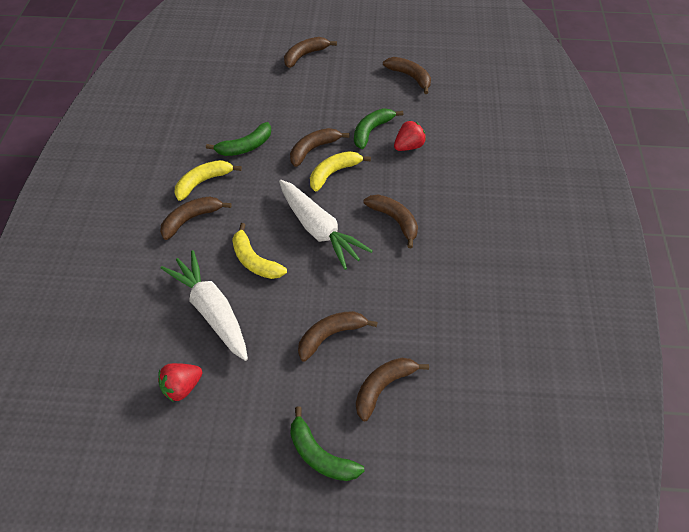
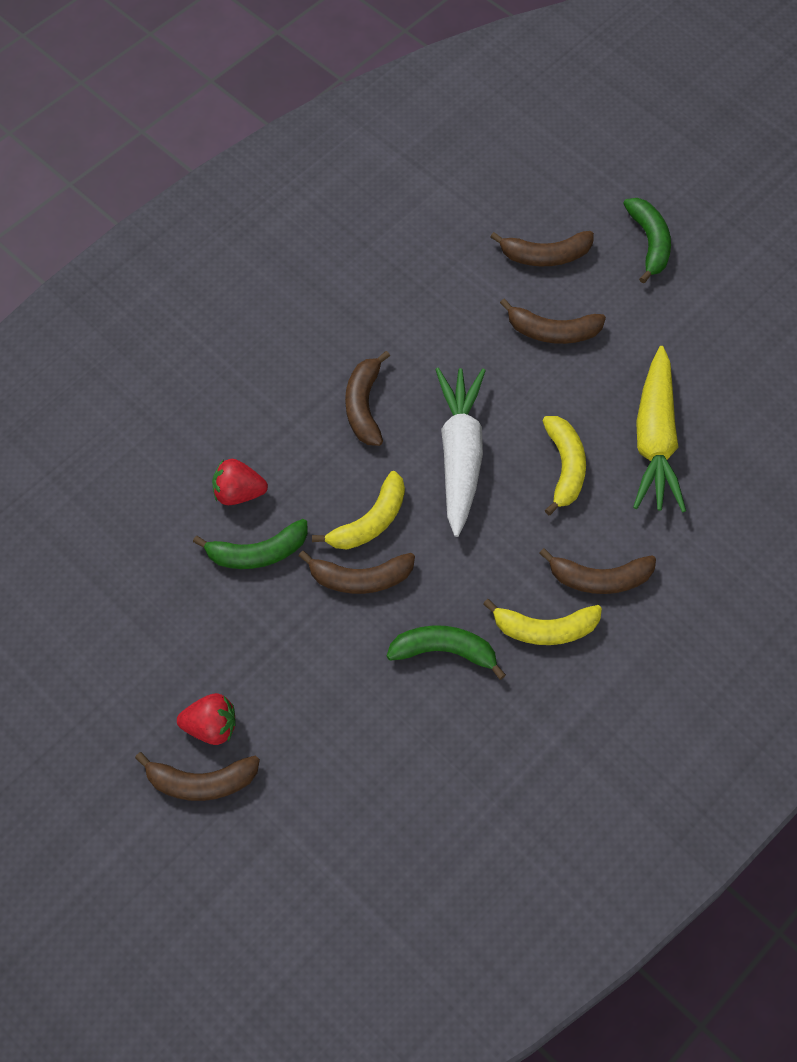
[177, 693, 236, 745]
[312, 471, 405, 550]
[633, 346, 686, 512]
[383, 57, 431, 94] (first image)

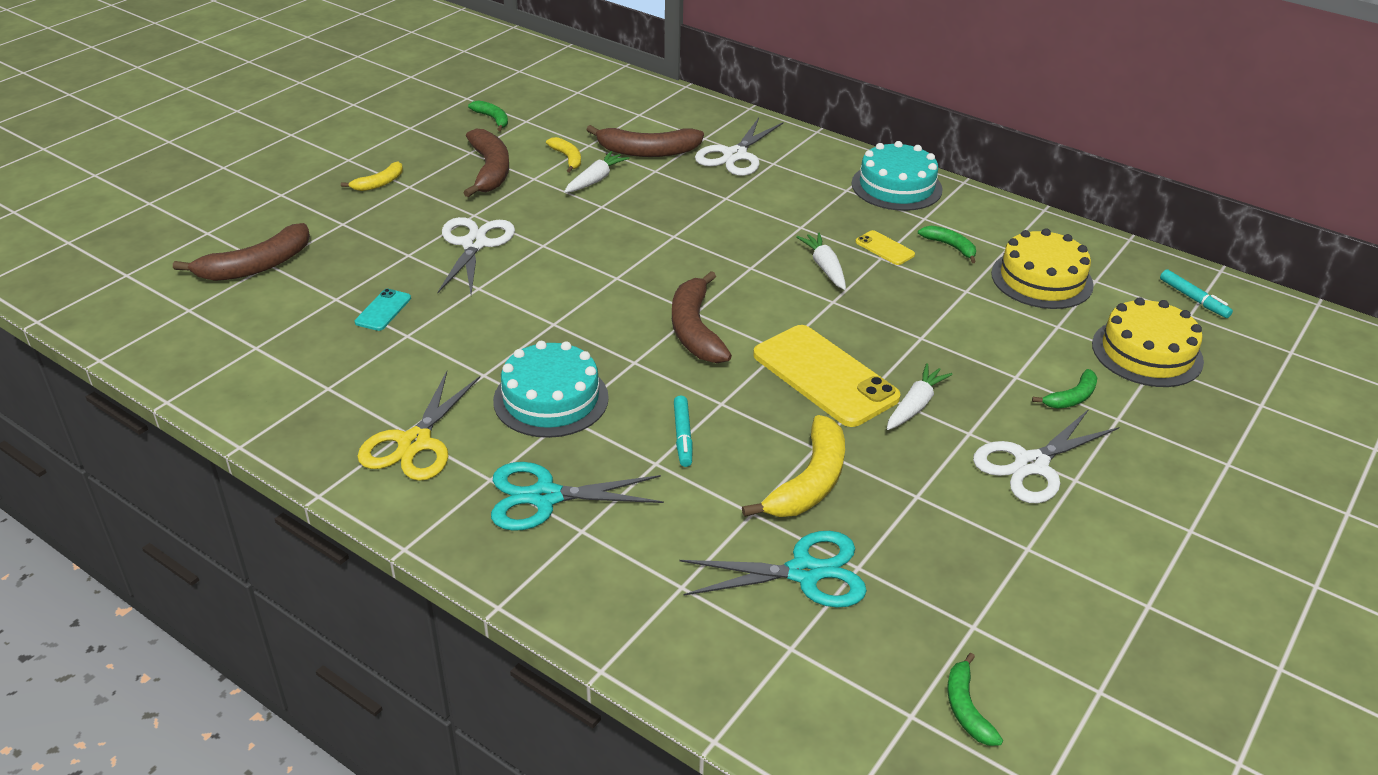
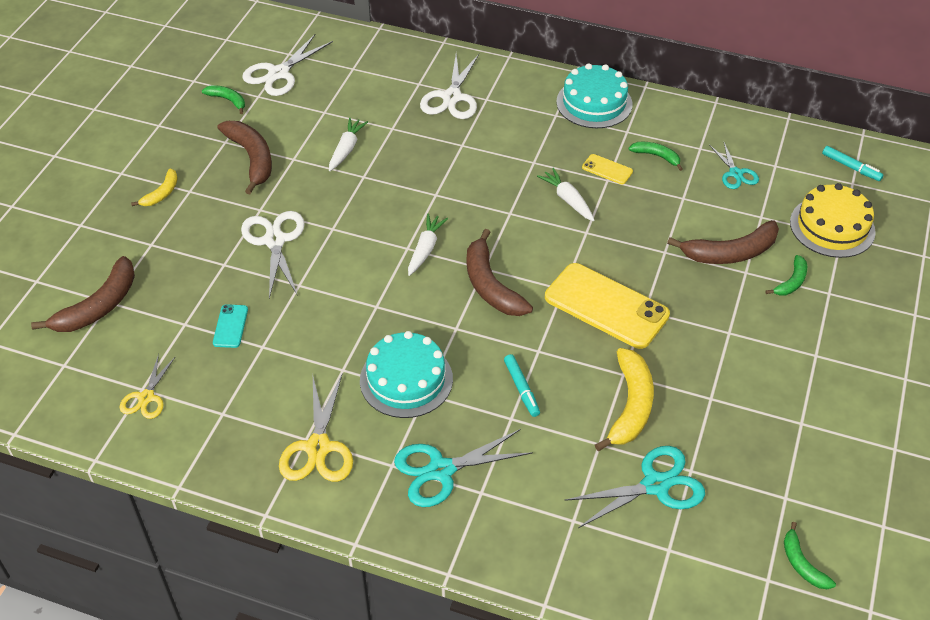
[120, 354, 176, 419]
[242, 34, 333, 96]
[408, 213, 448, 276]
[667, 220, 779, 264]
[709, 142, 759, 189]
[546, 137, 581, 173] (first image)

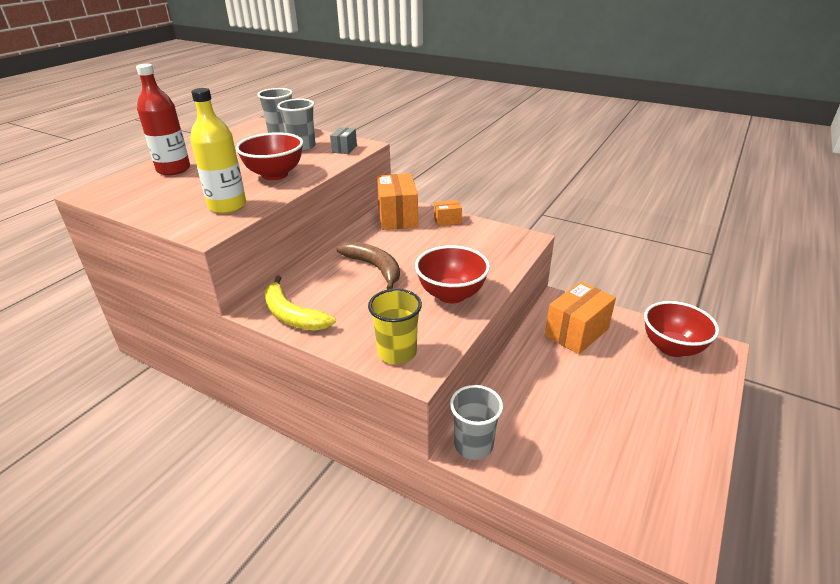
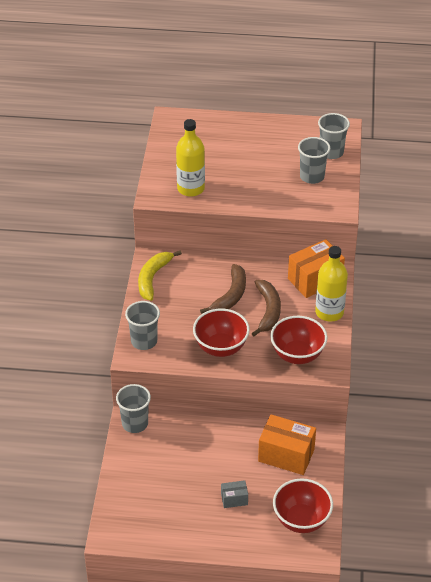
[125, 301, 160, 350]
[221, 480, 248, 508]
[251, 280, 281, 336]
[270, 316, 328, 364]
[315, 246, 348, 322]
[136, 64, 190, 175] (first image)

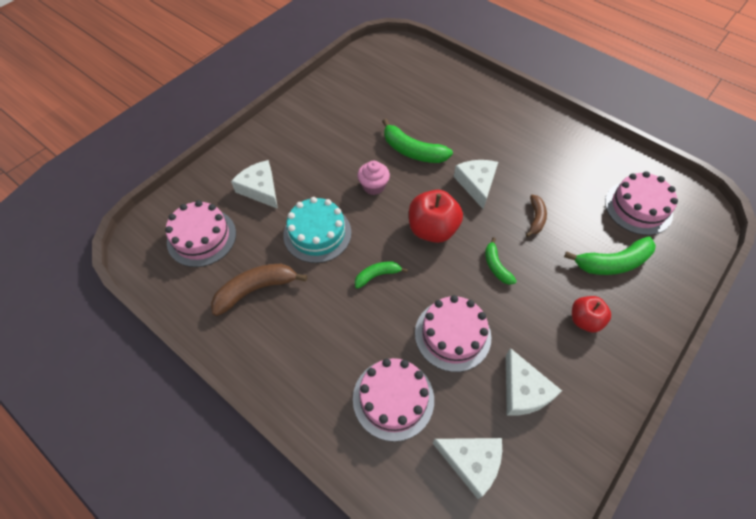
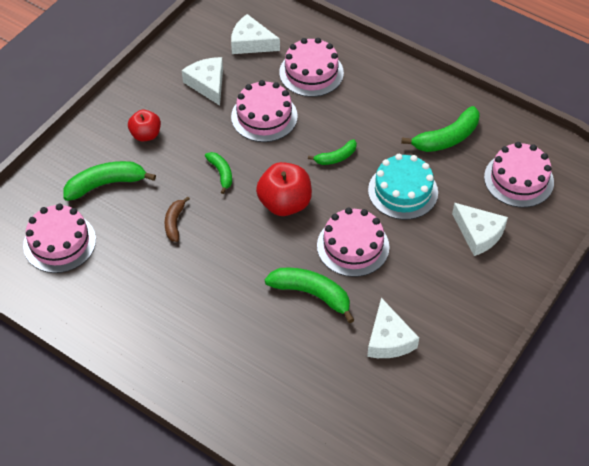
[317, 208, 389, 277]
[367, 298, 419, 358]
[401, 106, 480, 152]

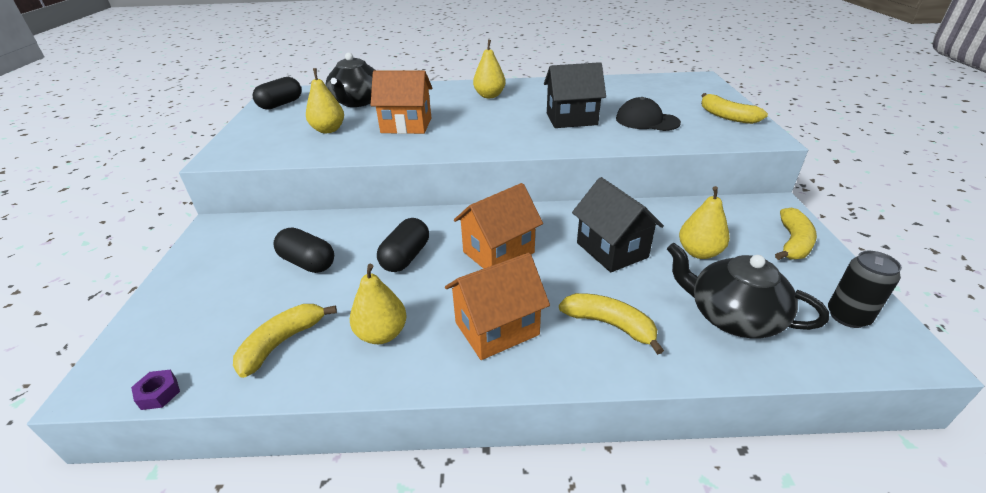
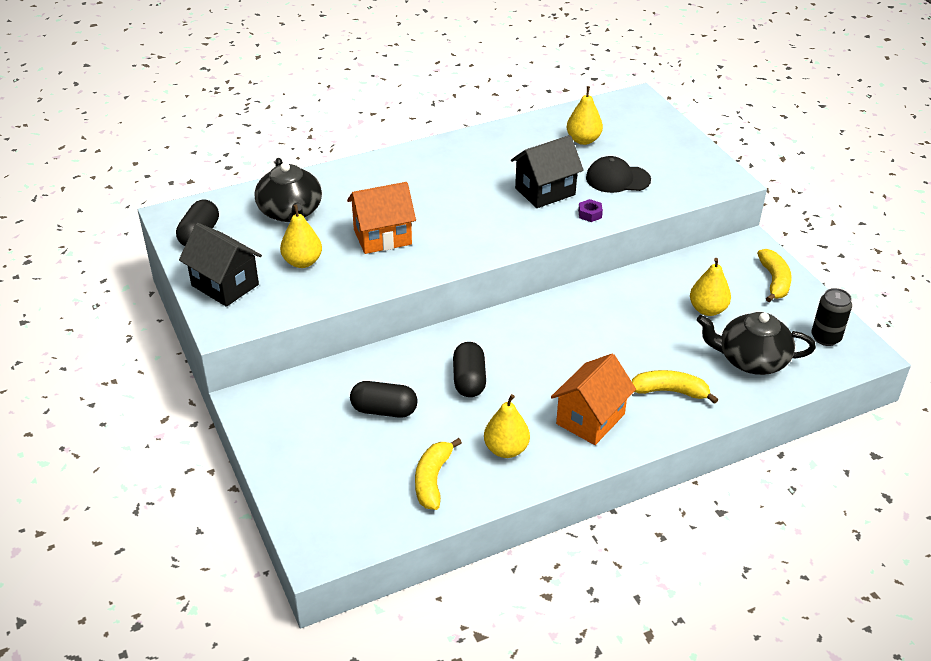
[179, 223, 262, 307]
[567, 86, 603, 145]
[578, 199, 603, 222]
[454, 183, 543, 269] (first image)
[701, 93, 768, 124] (first image)

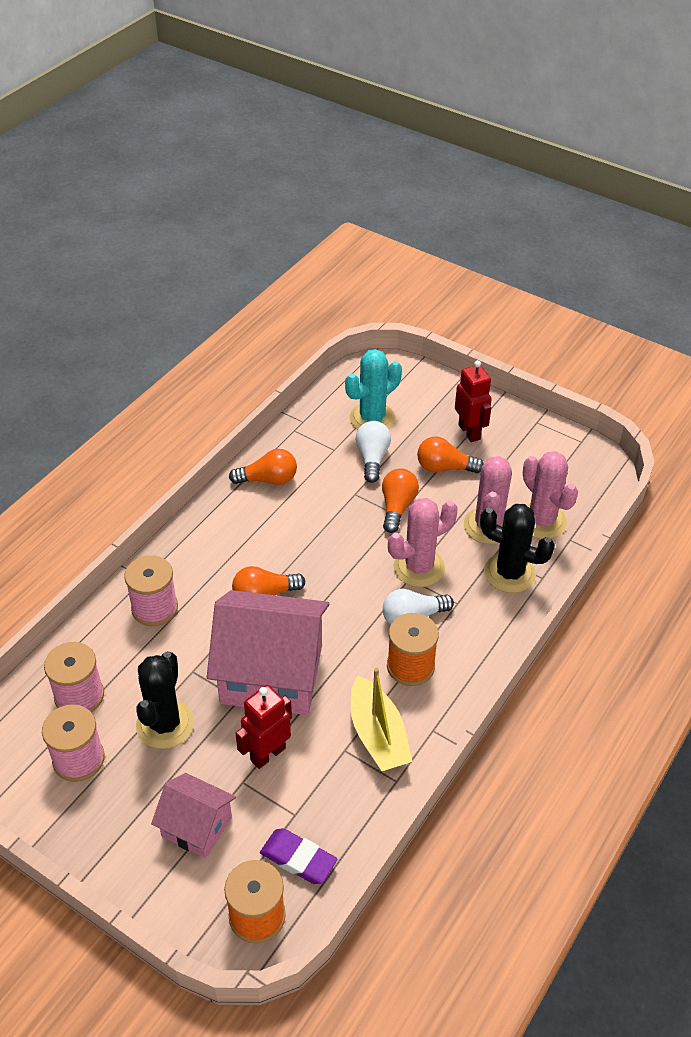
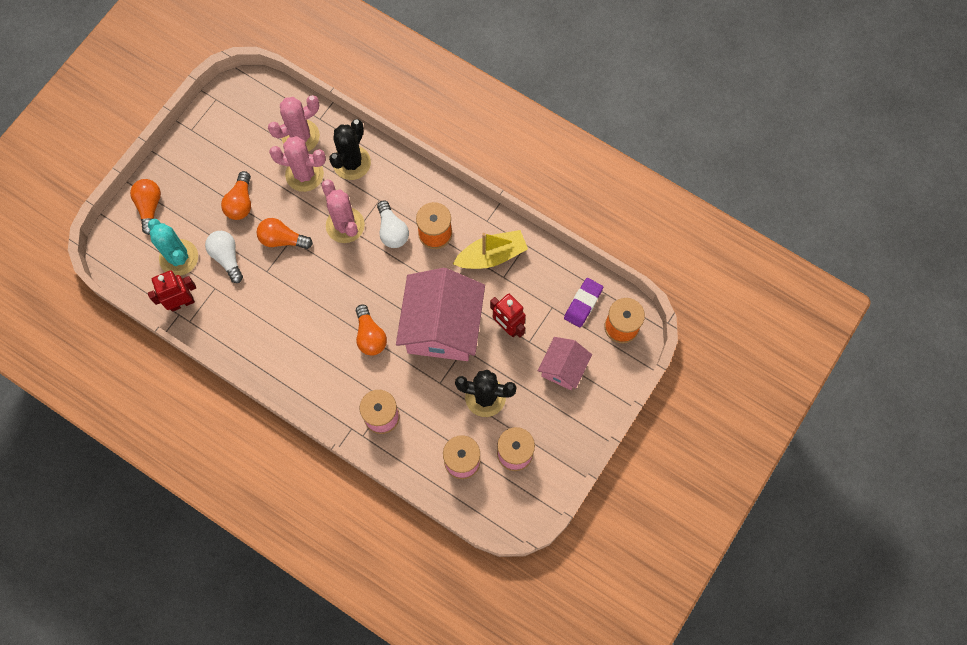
[130, 179, 161, 235]
[148, 271, 196, 312]
[205, 231, 243, 283]

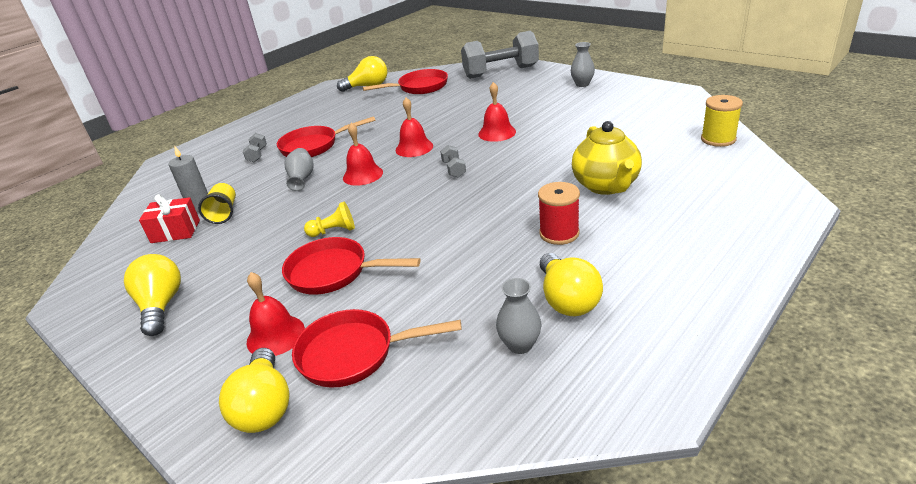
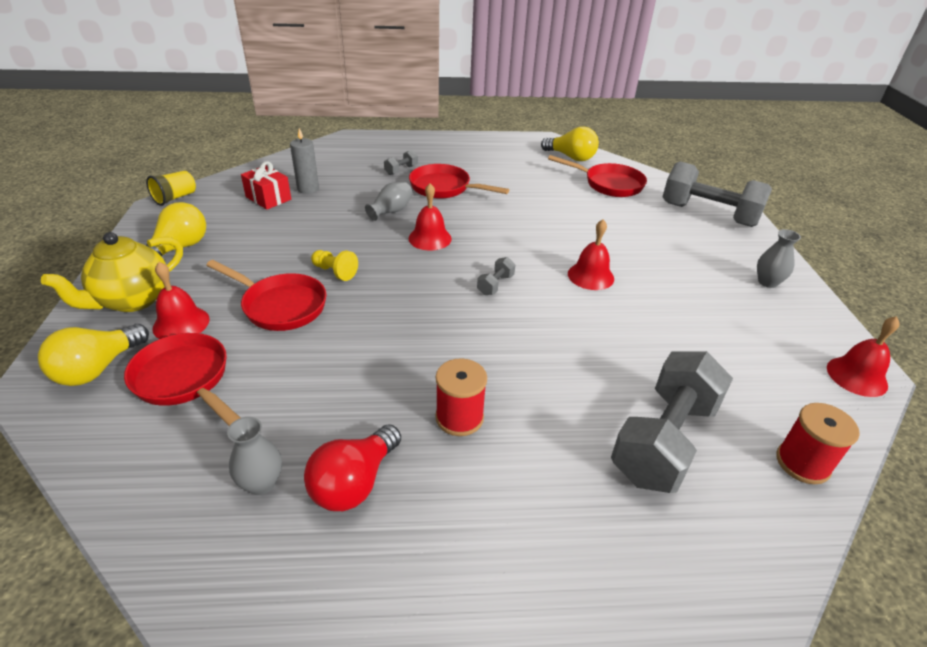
[41, 232, 183, 312]
[146, 171, 196, 206]
[206, 260, 326, 331]
[304, 424, 401, 511]
[611, 351, 733, 493]
[776, 403, 860, 484]
[827, 316, 900, 397]

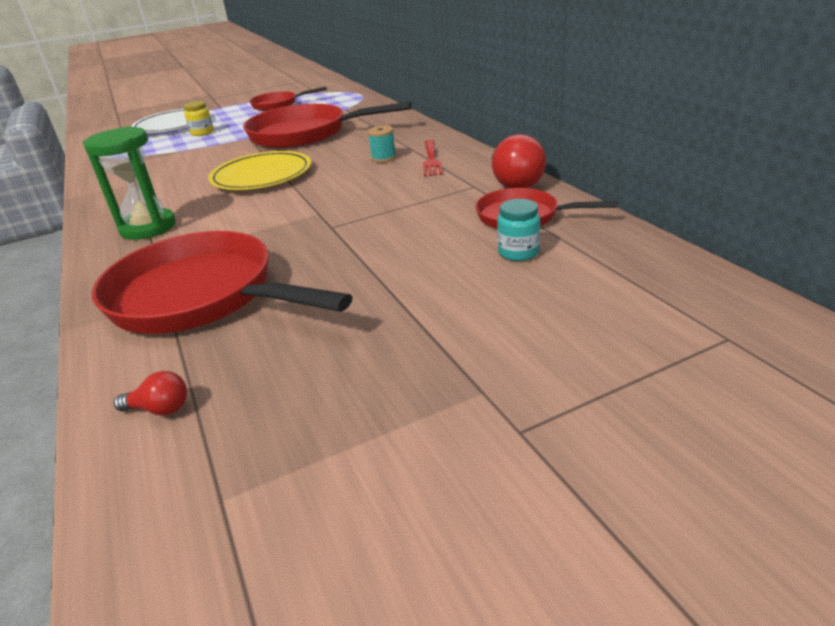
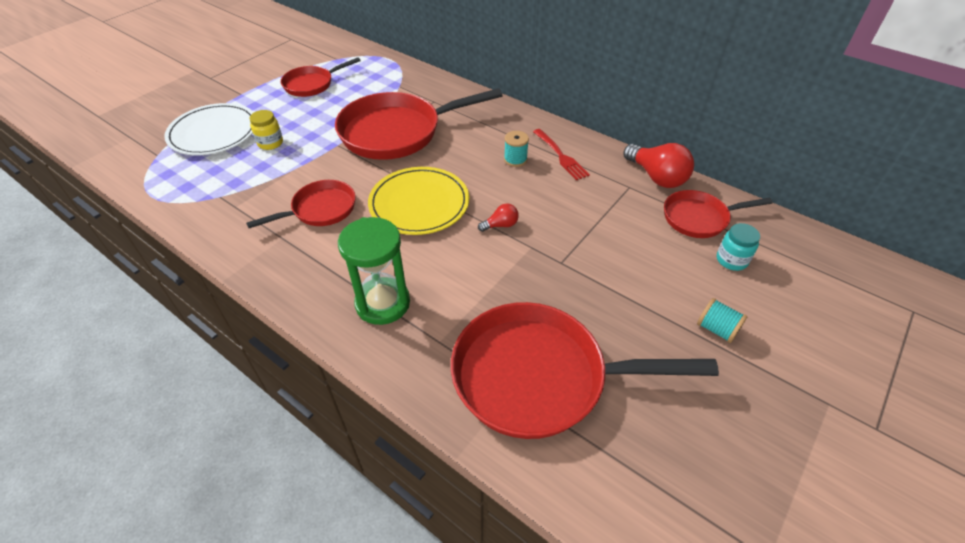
[246, 180, 356, 228]
[478, 203, 519, 232]
[697, 298, 747, 343]

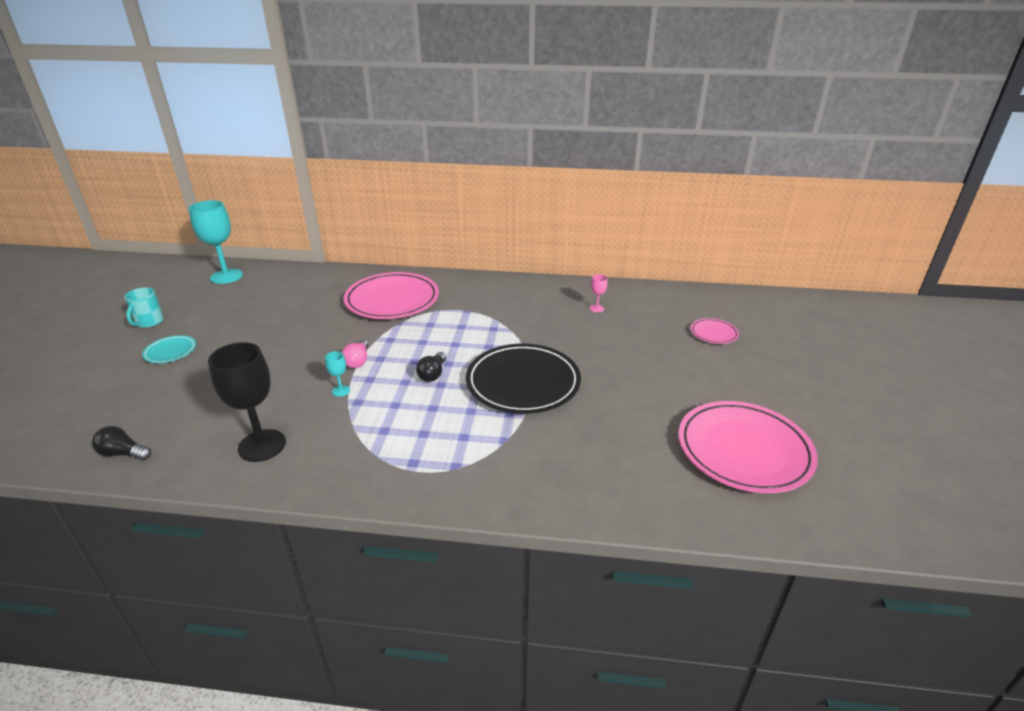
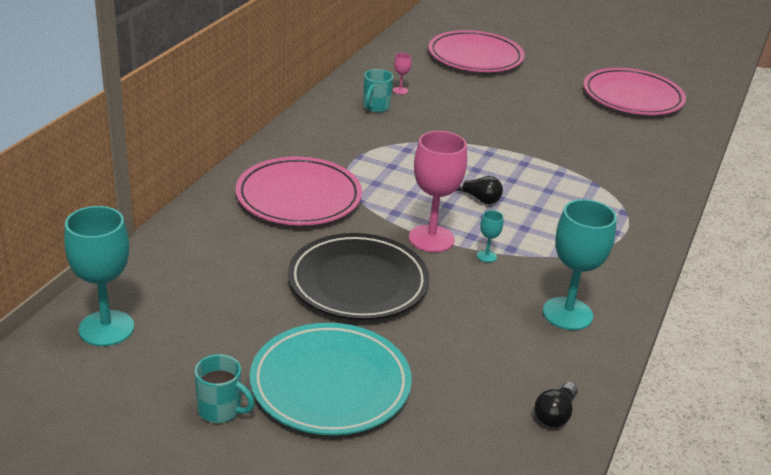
[250, 323, 412, 435]
[288, 233, 429, 320]
[363, 69, 393, 112]
[409, 131, 467, 252]
[428, 30, 525, 72]
[543, 199, 617, 330]

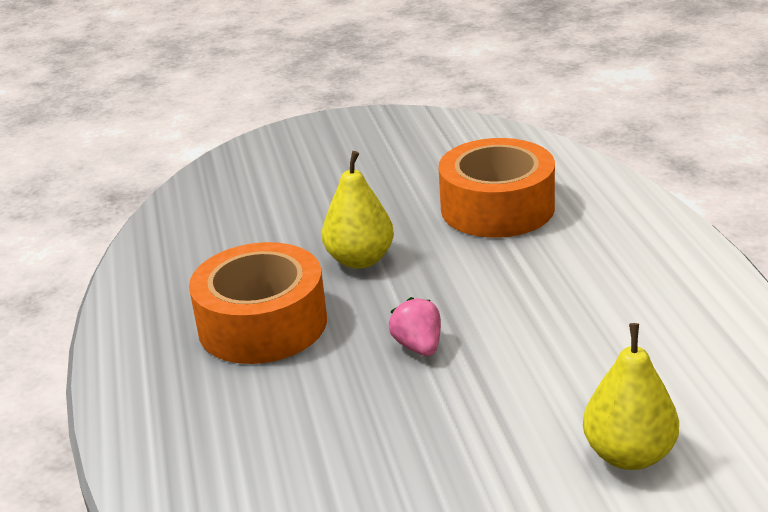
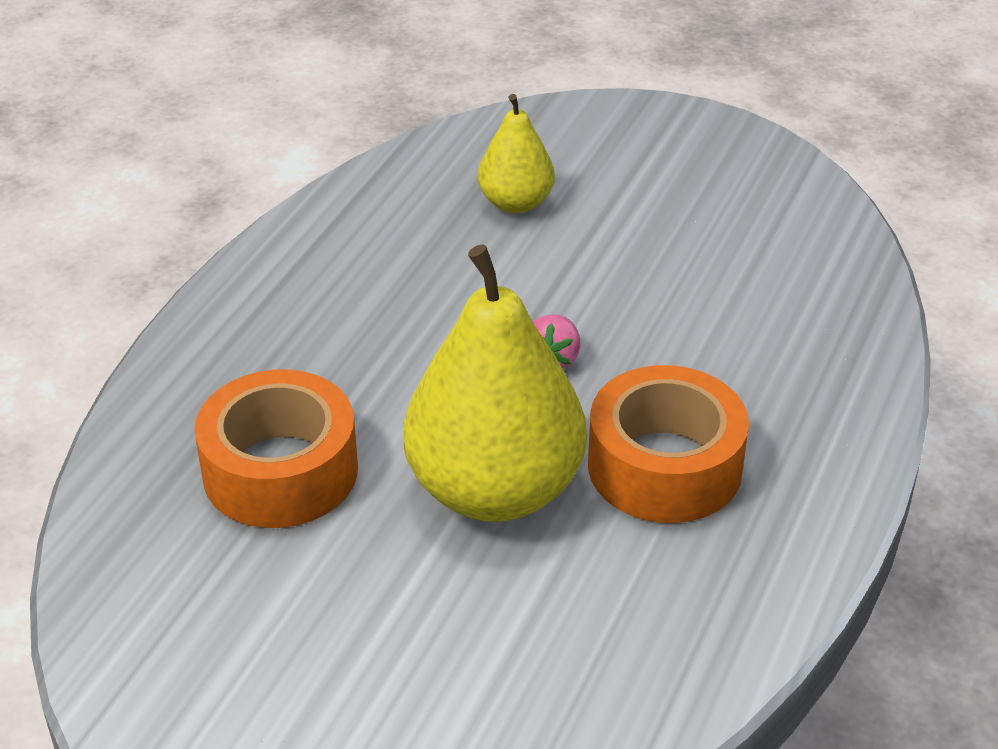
[404, 244, 587, 522]

